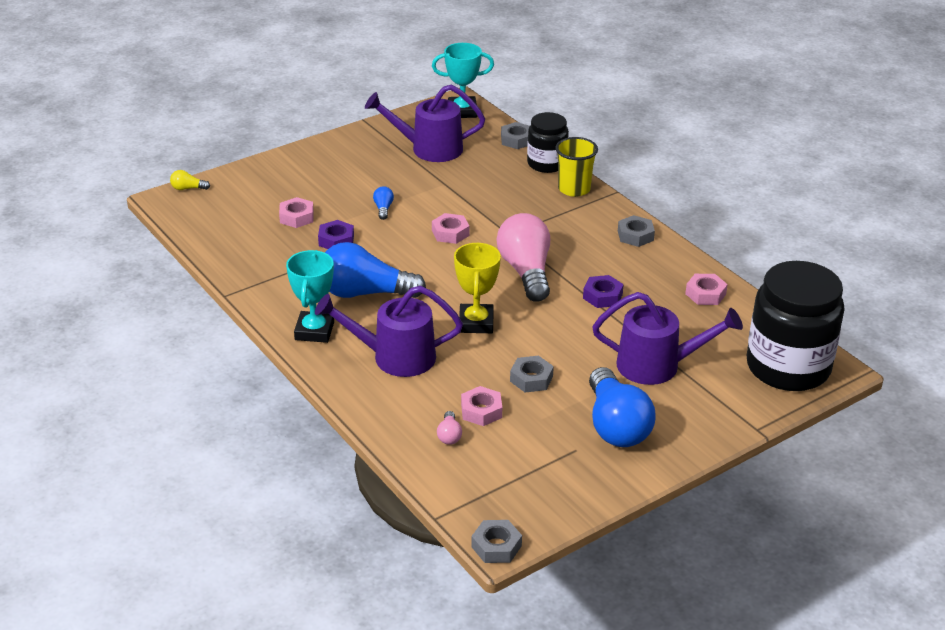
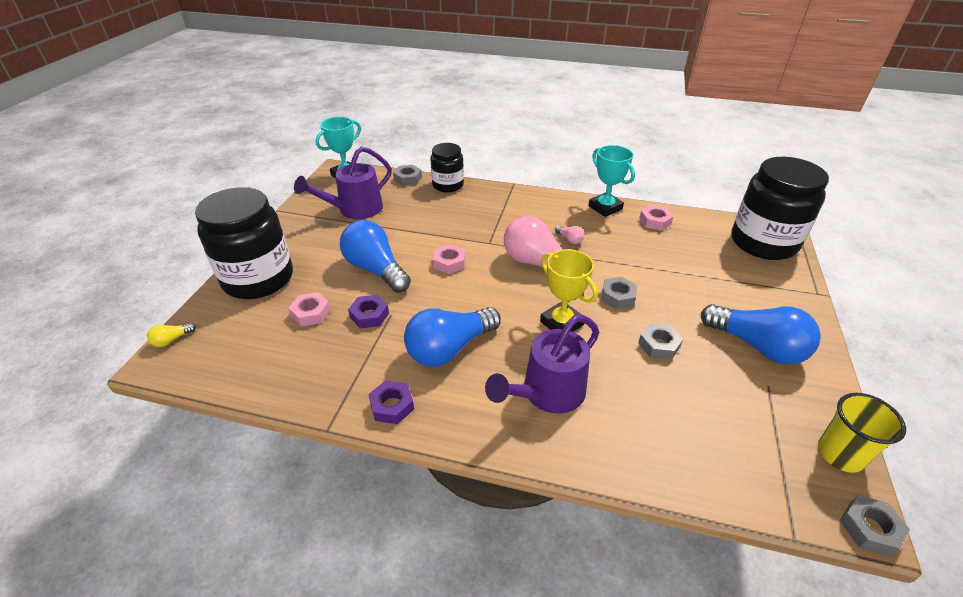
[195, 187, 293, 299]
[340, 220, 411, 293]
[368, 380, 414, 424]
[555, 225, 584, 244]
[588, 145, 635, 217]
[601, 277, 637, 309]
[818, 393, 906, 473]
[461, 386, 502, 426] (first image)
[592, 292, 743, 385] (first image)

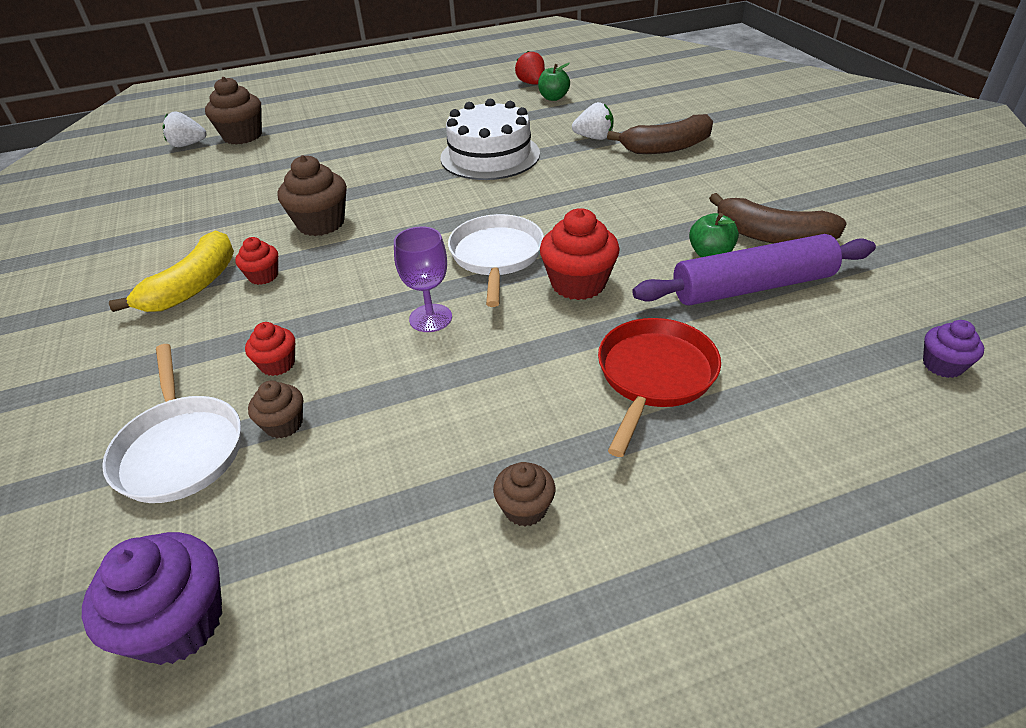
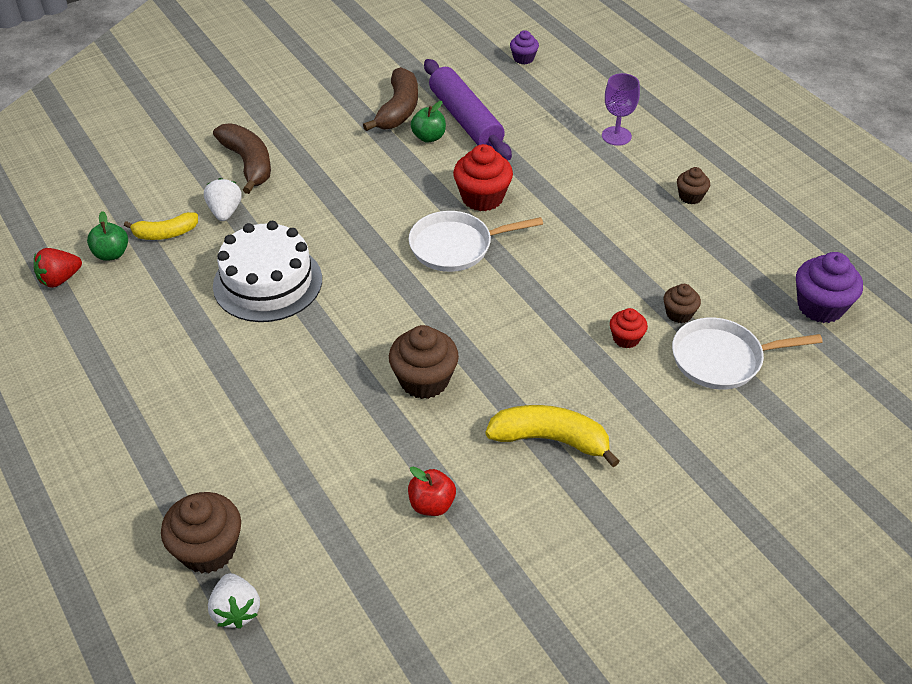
[124, 212, 198, 240]
[408, 467, 456, 516]
[602, 73, 640, 146]
[672, 317, 823, 390]
[235, 237, 278, 285] (first image)
[598, 318, 721, 457] (first image)

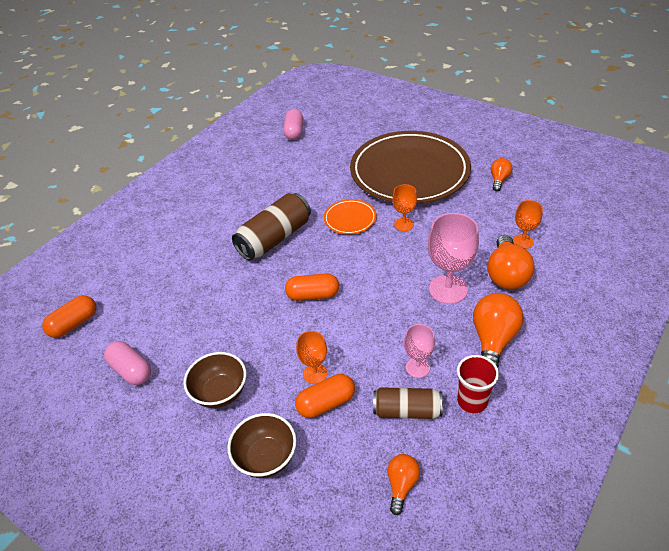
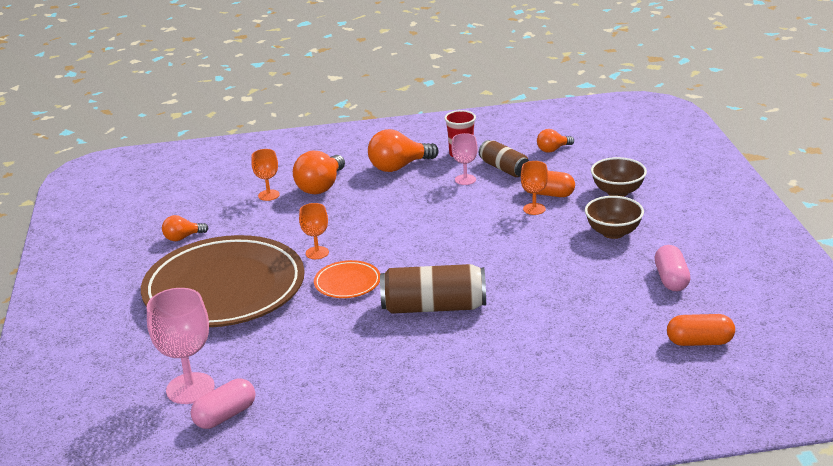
[147, 288, 215, 404]
[293, 151, 345, 194]
[285, 273, 339, 301] (first image)

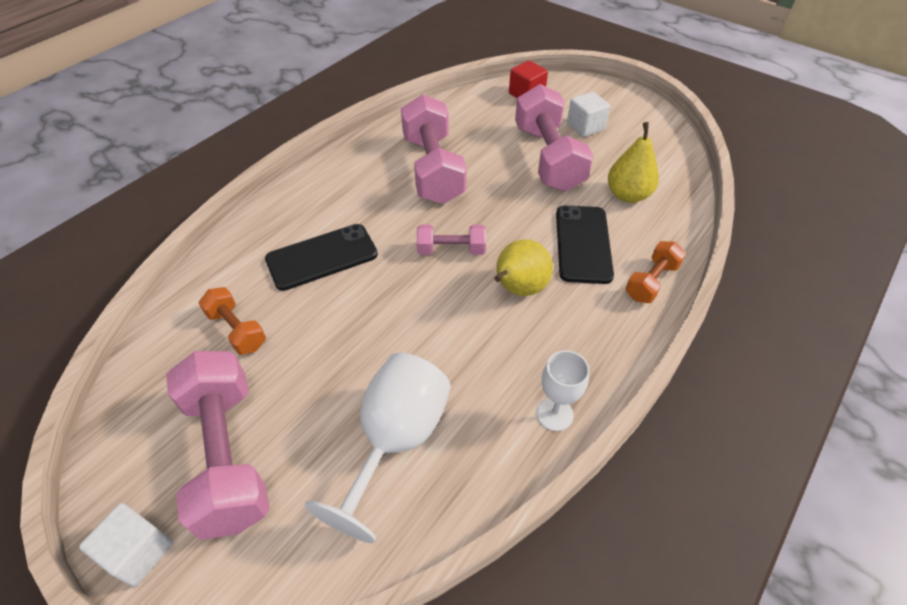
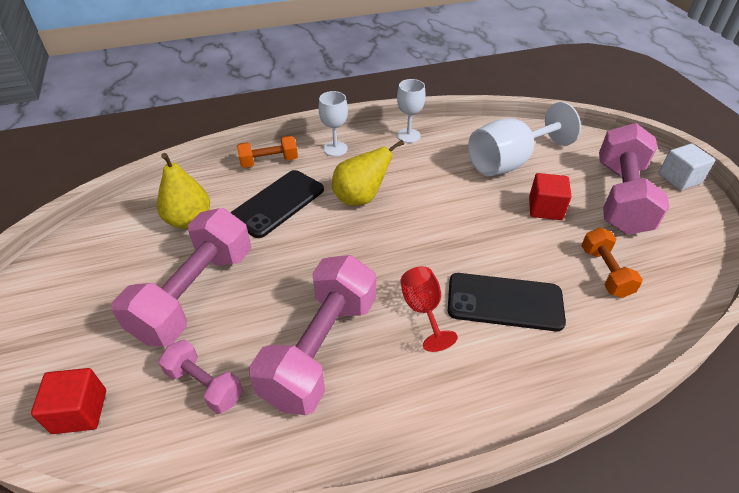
[159, 340, 243, 414]
[319, 91, 348, 157]
[401, 266, 458, 352]
[529, 173, 572, 220]
[567, 92, 611, 137] (first image)

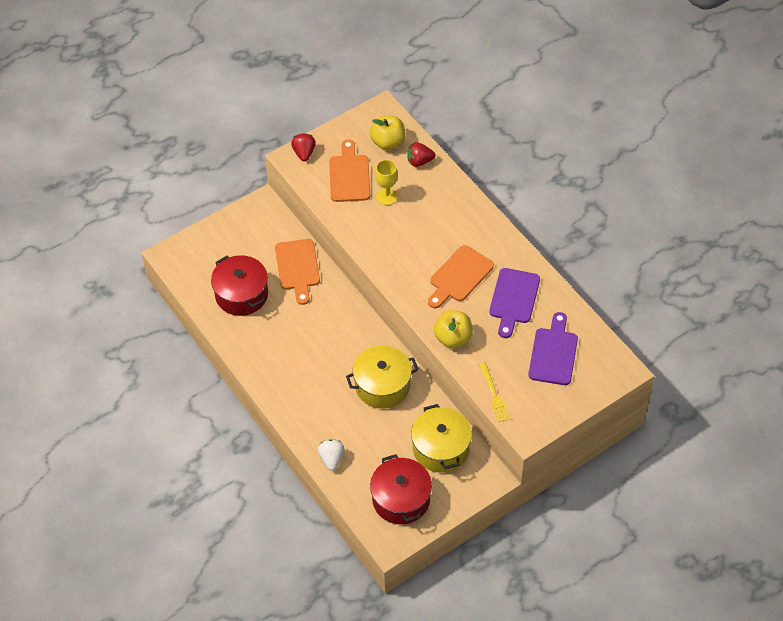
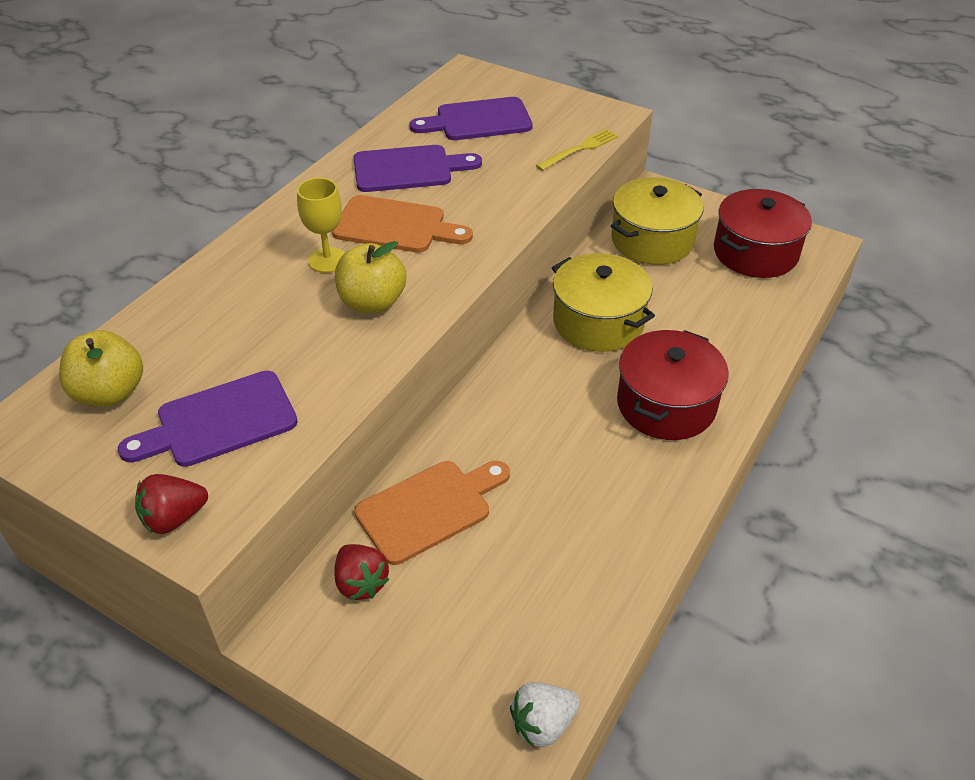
[118, 371, 298, 467]
[297, 178, 345, 273]
[334, 544, 389, 600]
[335, 241, 406, 313]
[510, 682, 580, 747]
[617, 330, 729, 440]

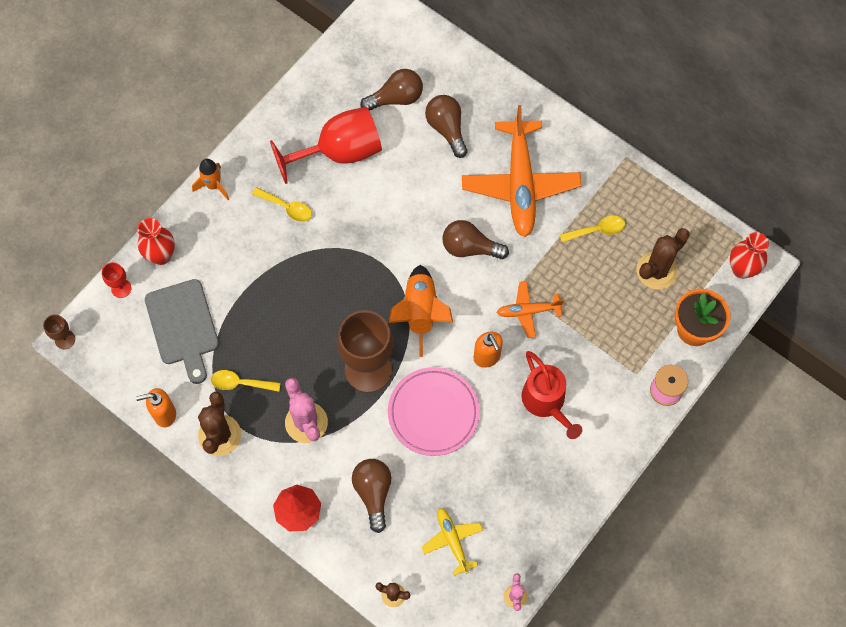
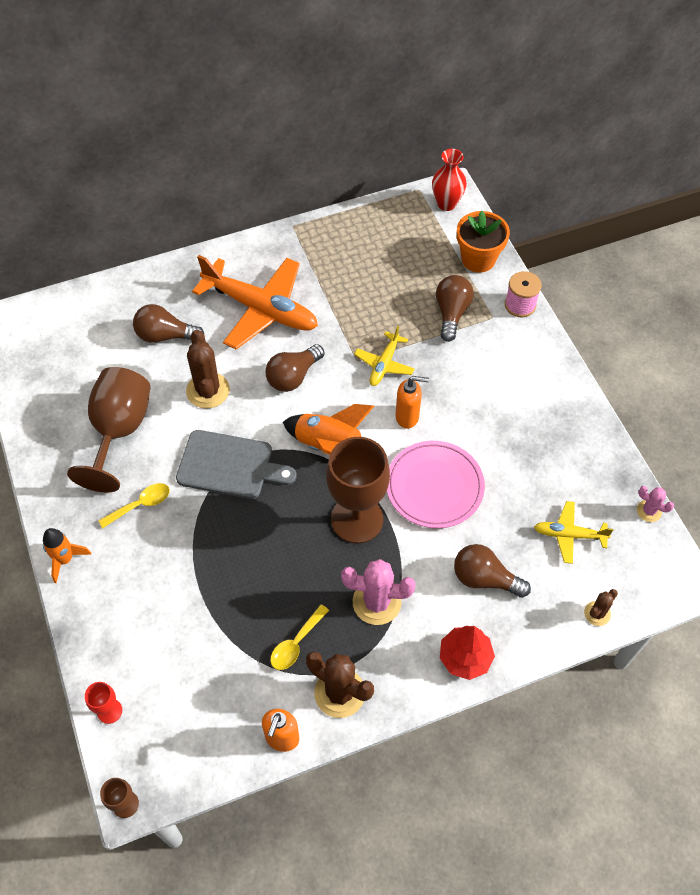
[67, 367, 151, 493]
[176, 430, 297, 499]
[186, 330, 230, 409]
[354, 326, 415, 386]
[436, 275, 474, 342]
[138, 218, 175, 265] (first image)
[522, 351, 582, 439] (first image)
[559, 215, 625, 242] (first image)

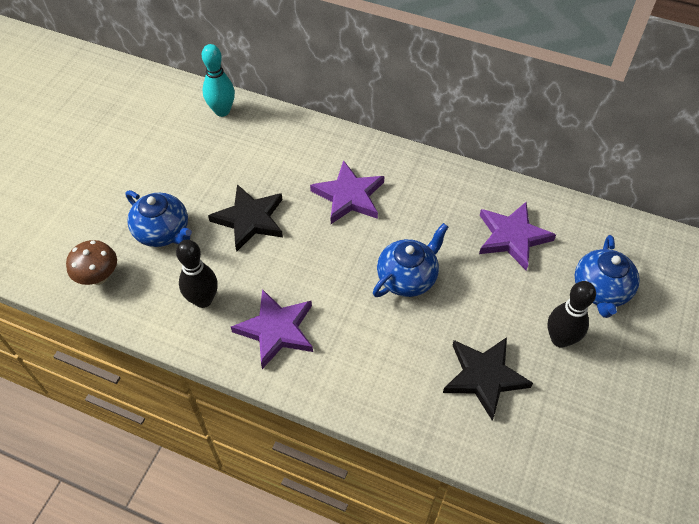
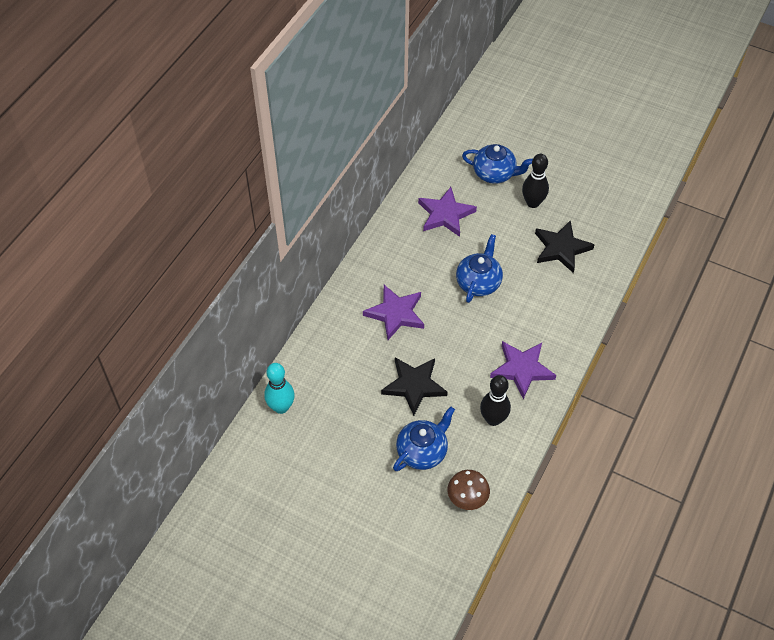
[456, 234, 503, 303]

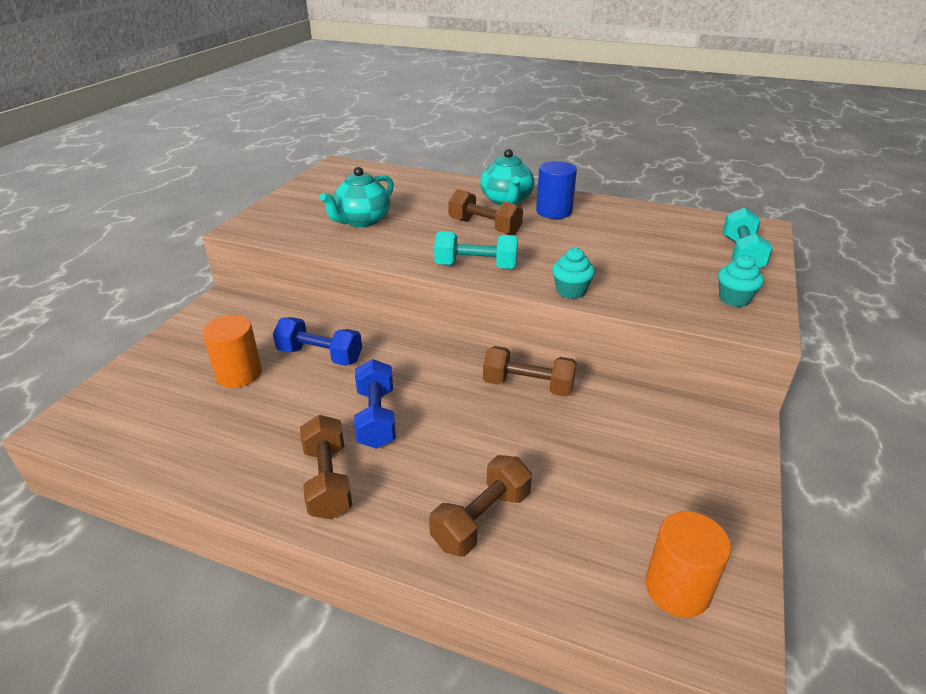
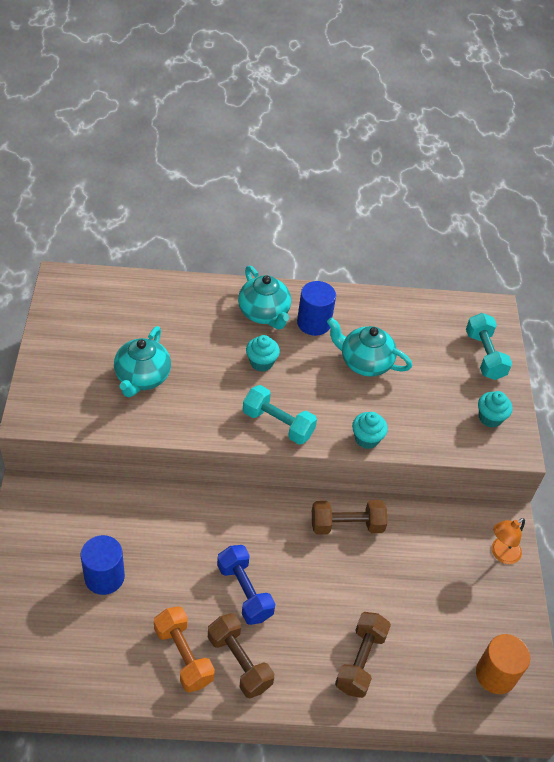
[81, 535, 125, 595]
[154, 606, 215, 693]
[243, 385, 317, 445]
[246, 335, 280, 372]
[327, 317, 412, 377]
[491, 518, 525, 564]
[273, 317, 362, 366] (first image)

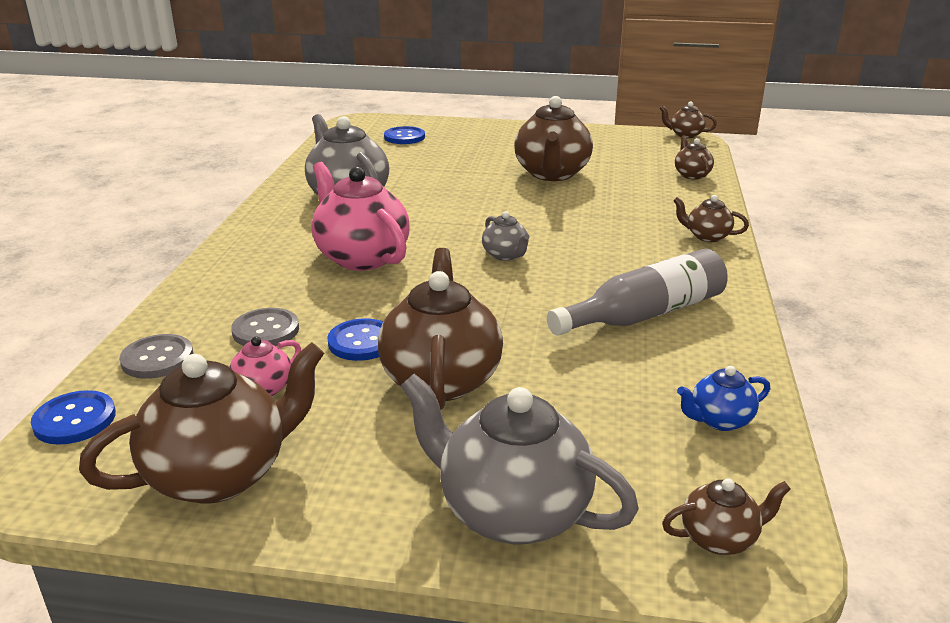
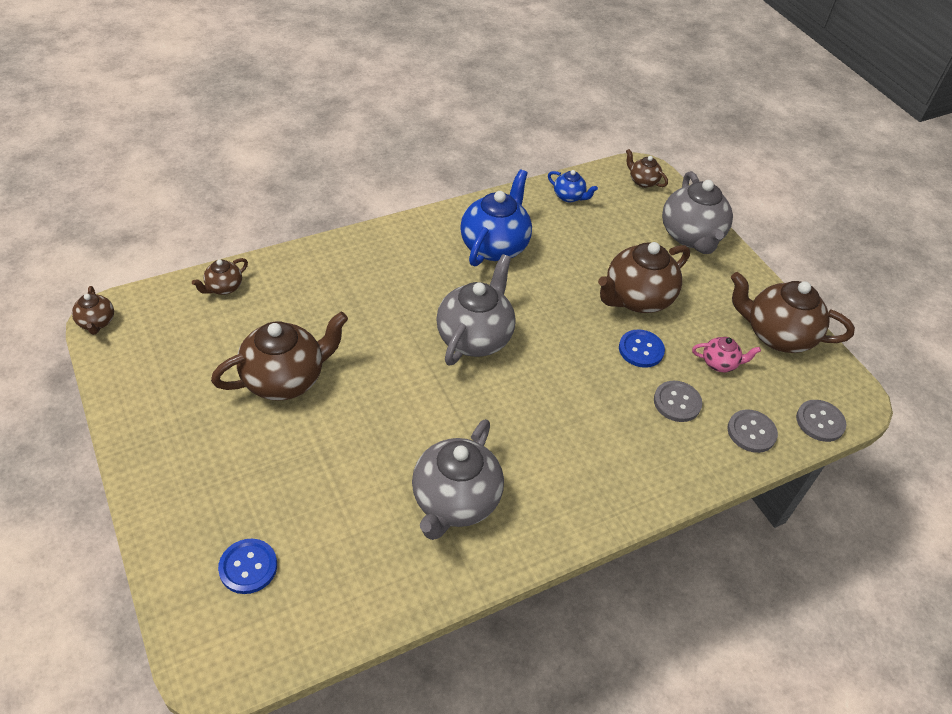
[436, 254, 516, 365]
[460, 169, 532, 266]
[796, 400, 846, 442]
[312, 162, 410, 271] (first image)
[673, 195, 749, 242] (first image)

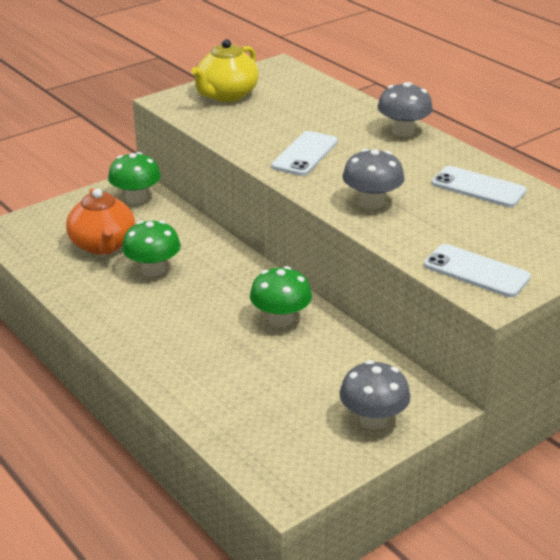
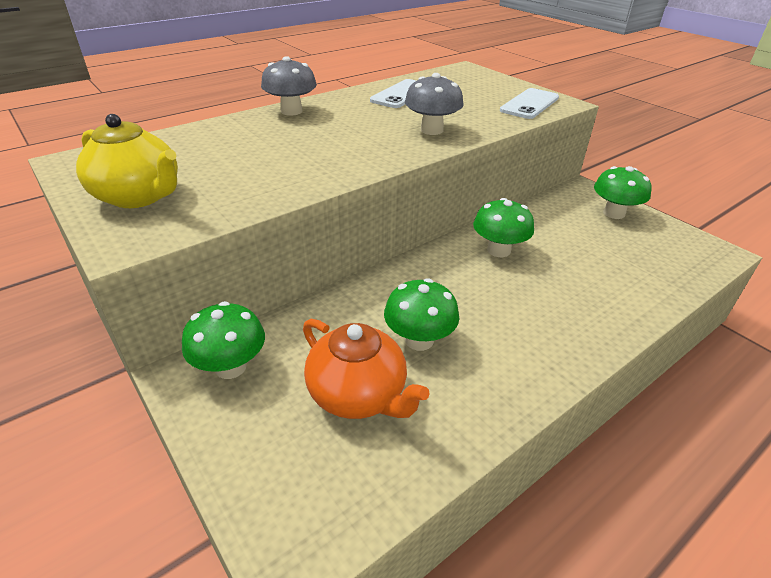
[303, 319, 430, 419]
[594, 166, 652, 219]
[271, 131, 338, 176] (first image)

